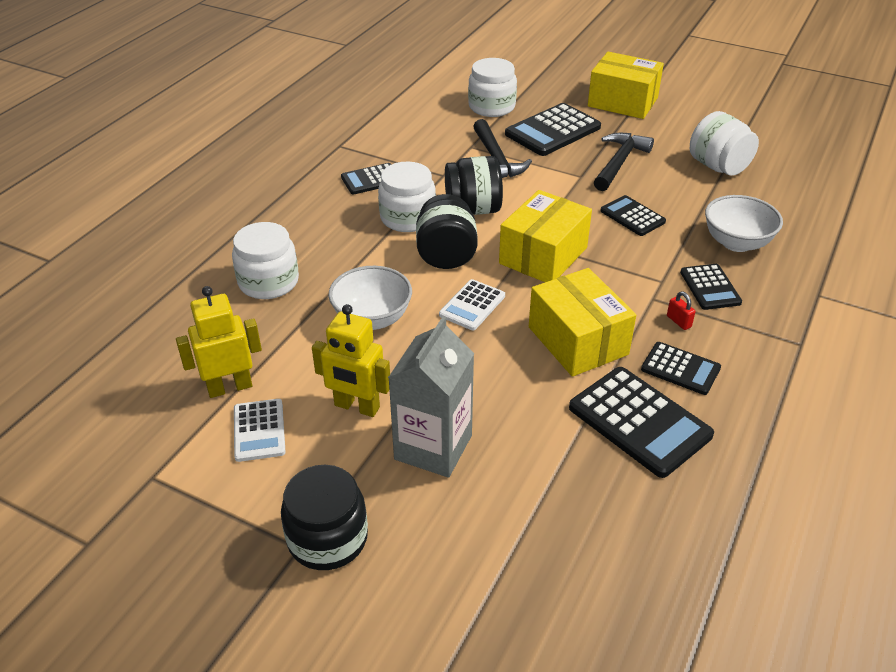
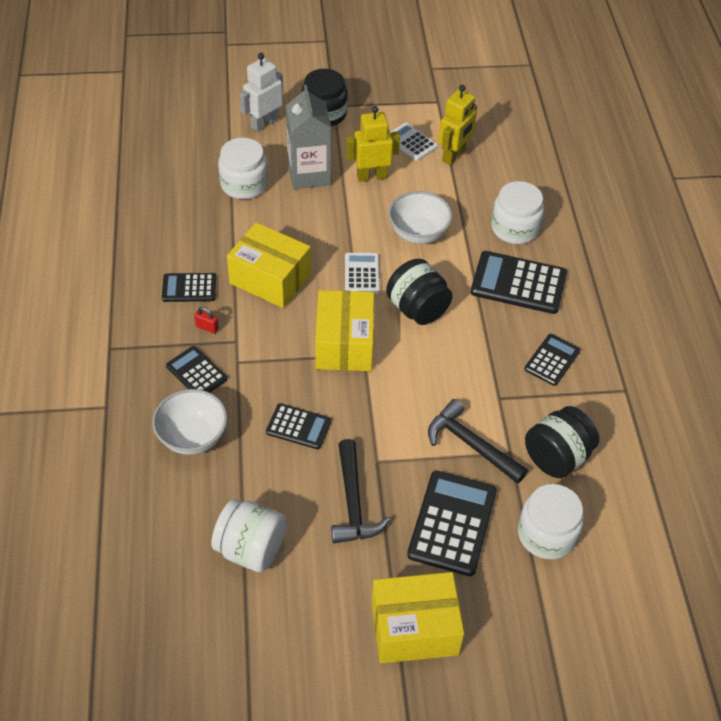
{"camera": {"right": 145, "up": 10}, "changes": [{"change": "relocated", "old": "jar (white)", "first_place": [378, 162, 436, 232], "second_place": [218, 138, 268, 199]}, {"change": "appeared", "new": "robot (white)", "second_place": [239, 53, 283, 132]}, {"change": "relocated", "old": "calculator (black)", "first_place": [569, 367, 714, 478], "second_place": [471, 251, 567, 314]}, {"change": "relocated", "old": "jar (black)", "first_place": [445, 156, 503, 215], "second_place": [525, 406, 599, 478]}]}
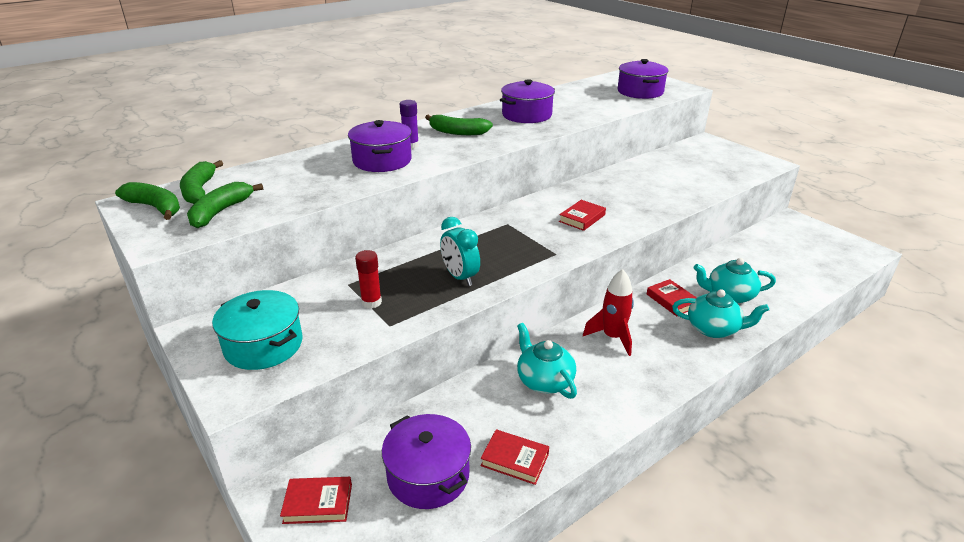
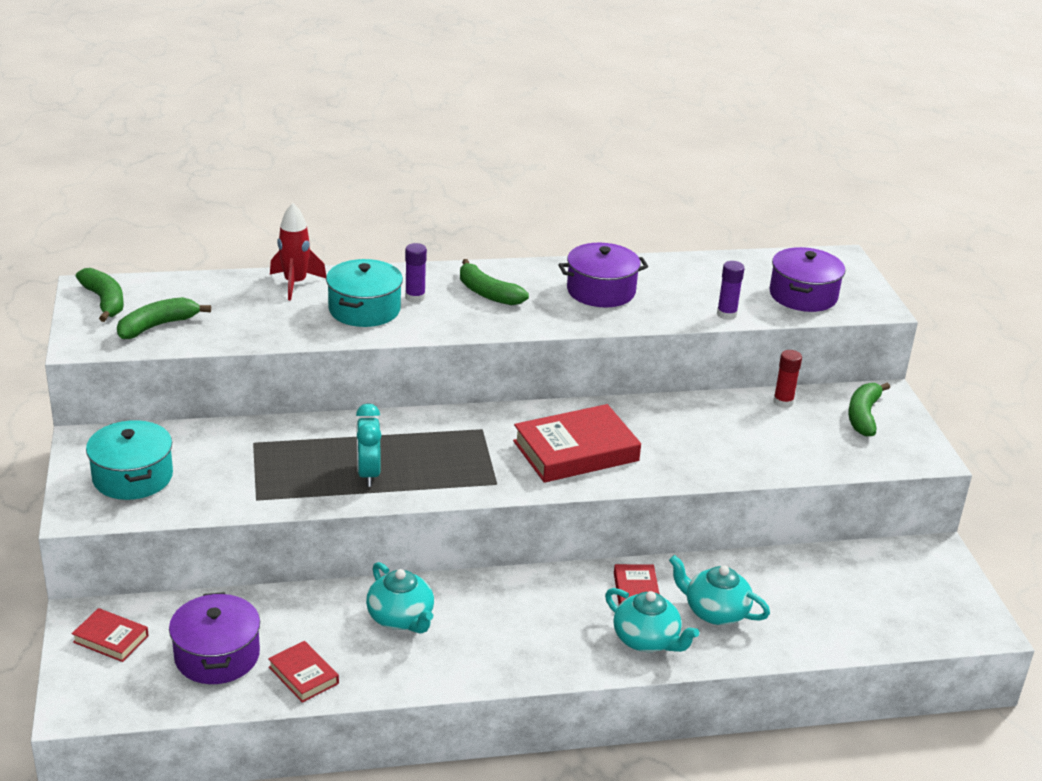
{"camera": {"right": 25, "up": 0}, "changes": [{"change": "relocated", "old": "rocket (red)", "first_place": [583, 269, 634, 356], "second_place": [270, 203, 326, 300]}, {"change": "colour", "old": "pot (purple)", "new": "pot (turquoise)", "first_place": [348, 120, 412, 172], "second_place": [326, 259, 403, 327]}, {"change": "spun", "old": "teapot (turquoise)", "first_place": [517, 323, 577, 399], "second_place": [366, 562, 434, 634], "degrees": 150}, {"change": "size", "old": "book (red)", "first_place": [559, 200, 606, 231], "second_place": [513, 404, 641, 483], "factor": 1.94}, {"change": "appeared", "new": "glue stick (purple)", "second_place": [717, 261, 745, 320]}, {"change": "relocated", "old": "glue stick (red)", "first_place": [355, 250, 382, 309], "second_place": [773, 350, 802, 408]}, {"change": "relocated", "old": "banana (green)", "first_place": [180, 160, 223, 204], "second_place": [848, 383, 890, 437]}]}
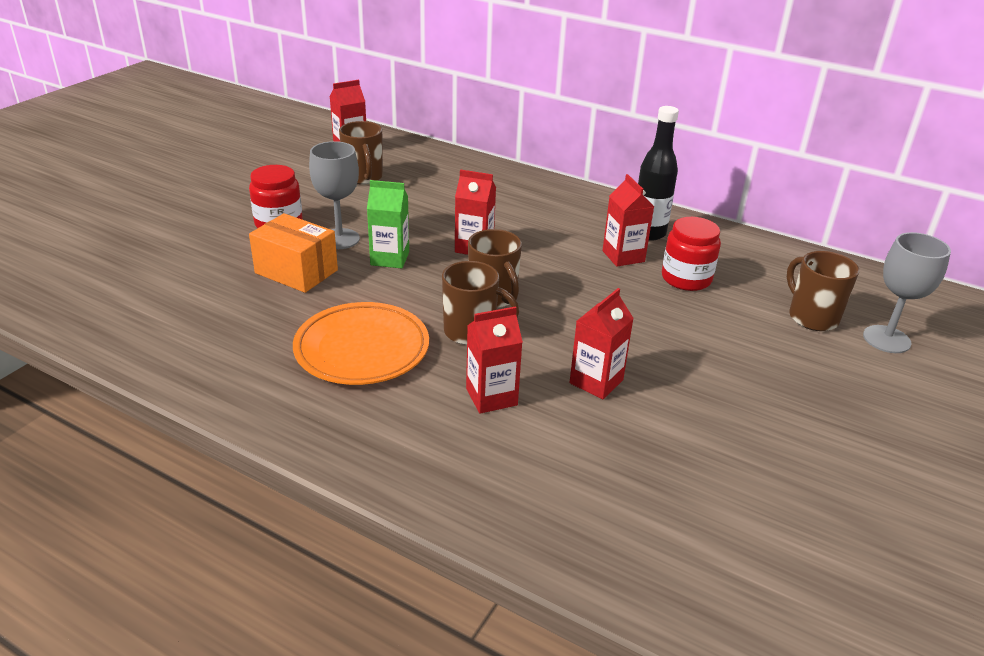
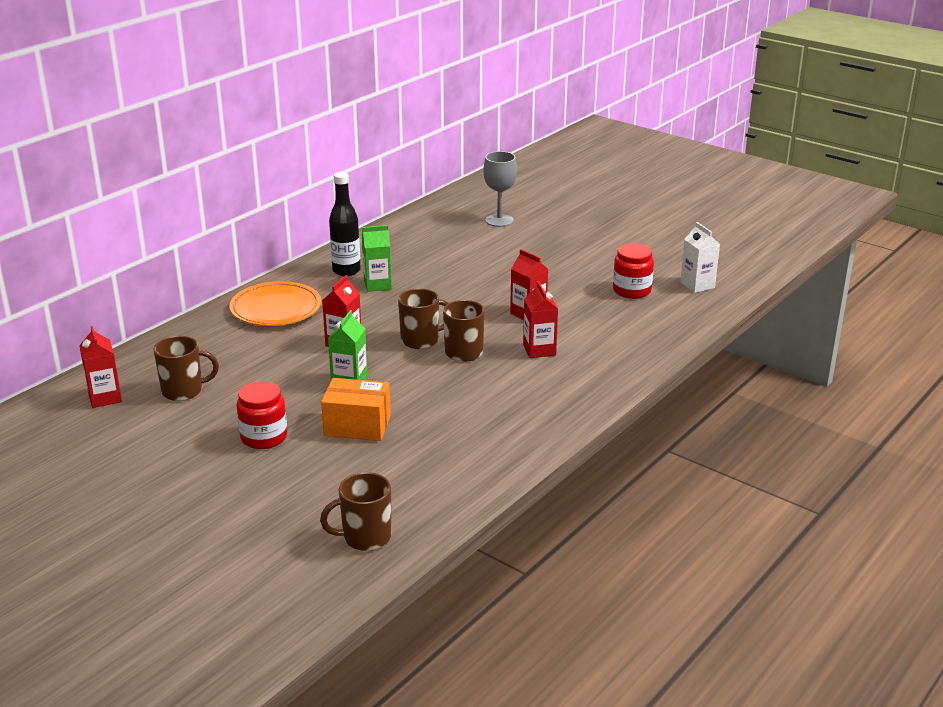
{"camera": {"right": -80, "up": -5}, "changes": [{"change": "relocated", "old": "plate (orange)", "first_place": [293, 302, 429, 385], "second_place": [229, 281, 321, 326]}, {"change": "relocated", "old": "mug (brown)", "first_place": [787, 251, 859, 331], "second_place": [320, 472, 391, 551]}, {"change": "spun", "old": "box (orange)", "first_place": [249, 213, 338, 293], "second_place": [321, 378, 391, 441], "degrees": 60}, {"change": "colour", "old": "carton (red)", "new": "carton (green)", "first_place": [603, 174, 654, 267], "second_place": [362, 225, 392, 292]}, {"change": "relocated", "old": "jar (red)", "first_place": [662, 217, 721, 291], "second_place": [613, 243, 654, 299]}, {"change": "appeared", "new": "carton (white)", "second_place": [680, 222, 720, 293]}, {"change": "missing", "old": "goblet (grey)", "first_place": [309, 141, 360, 249]}]}
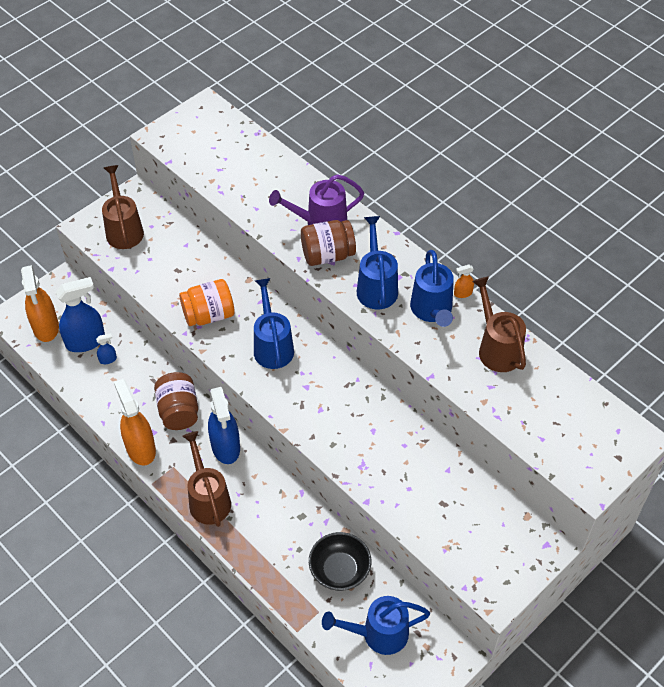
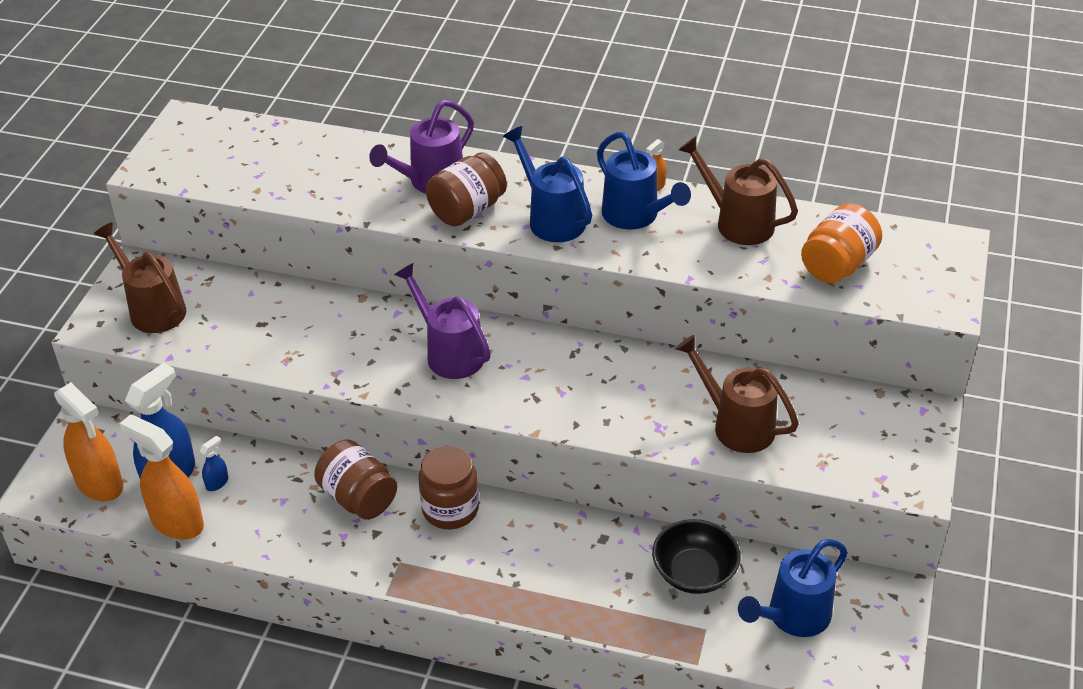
{"camera": {"right": -30, "up": -10}, "changes": [{"change": "relocated", "old": "spray bottle (orange)", "first_place": [114, 379, 156, 465], "second_place": [120, 415, 204, 539]}, {"change": "colour", "old": "watering can (blue)", "new": "watering can (purple)", "first_place": [254, 278, 294, 369], "second_place": [394, 263, 491, 379]}, {"change": "exchanged", "old": "spray bottle (blue)", "new": "jar (brown)", "first_place": [208, 387, 240, 464], "second_place": [418, 446, 479, 529]}, {"change": "relocated", "old": "watering can (brown)", "first_place": [183, 431, 231, 527], "second_place": [675, 335, 799, 453]}, {"change": "relocated", "old": "jar (orange)", "first_place": [179, 279, 235, 326], "second_place": [801, 203, 882, 283]}]}
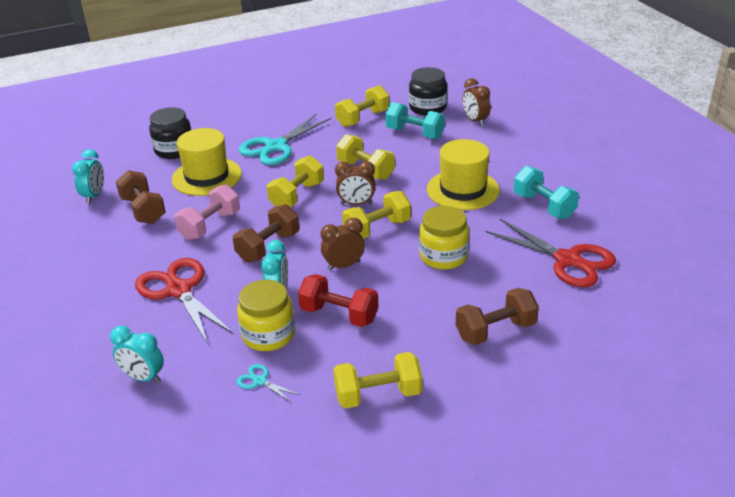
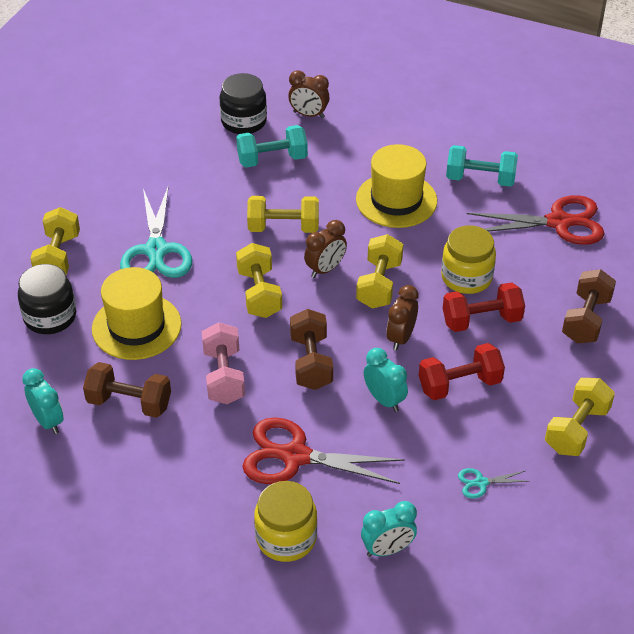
{"camera": {"right": -45, "up": 10}, "changes": [{"change": "relocated", "old": "dumbbell (yellow)", "first_place": [335, 85, 389, 127], "second_place": [30, 207, 80, 275]}, {"change": "relocated", "old": "jar (yellow)", "first_place": [237, 280, 295, 351], "second_place": [254, 481, 317, 562]}, {"change": "appeared", "new": "dumbbell (red)", "second_place": [443, 282, 525, 332]}]}
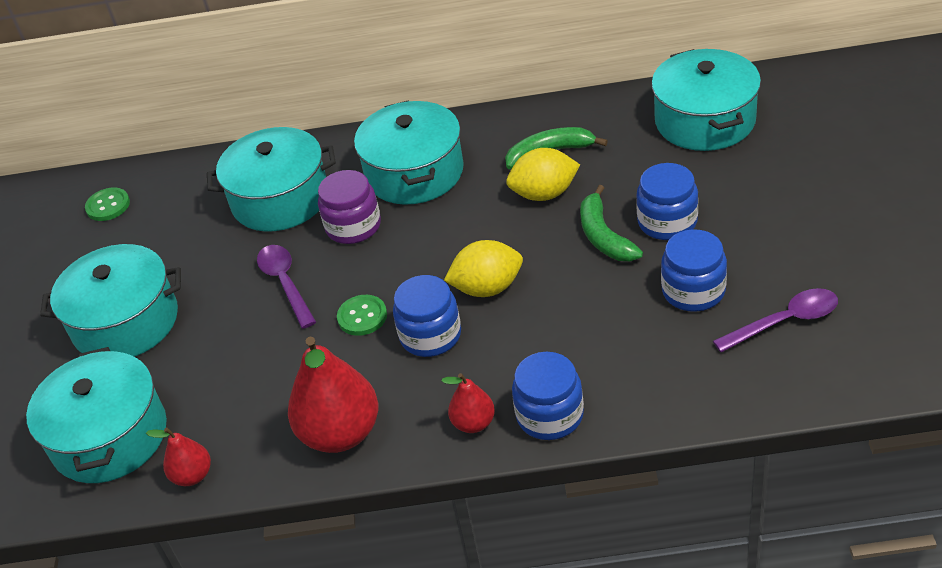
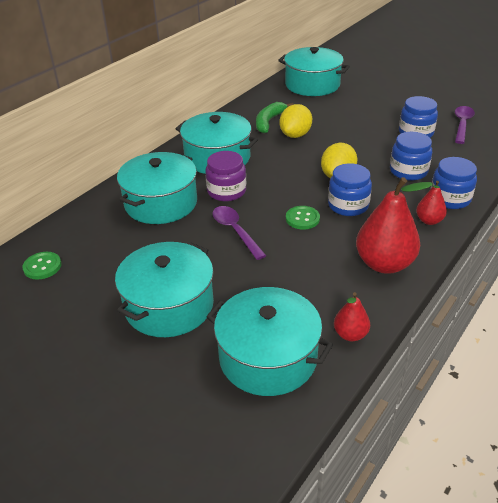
{"camera": {"right": -55, "up": -5}, "changes": [{"change": "spun", "old": "spoon (purple)", "first_place": [257, 245, 316, 329], "second_place": [212, 206, 266, 260], "degrees": 45}, {"change": "relocated", "old": "jar (blue)", "first_place": [636, 163, 698, 240], "second_place": [390, 132, 432, 181]}, {"change": "missing", "old": "banana (green)", "first_place": [580, 185, 643, 261]}]}
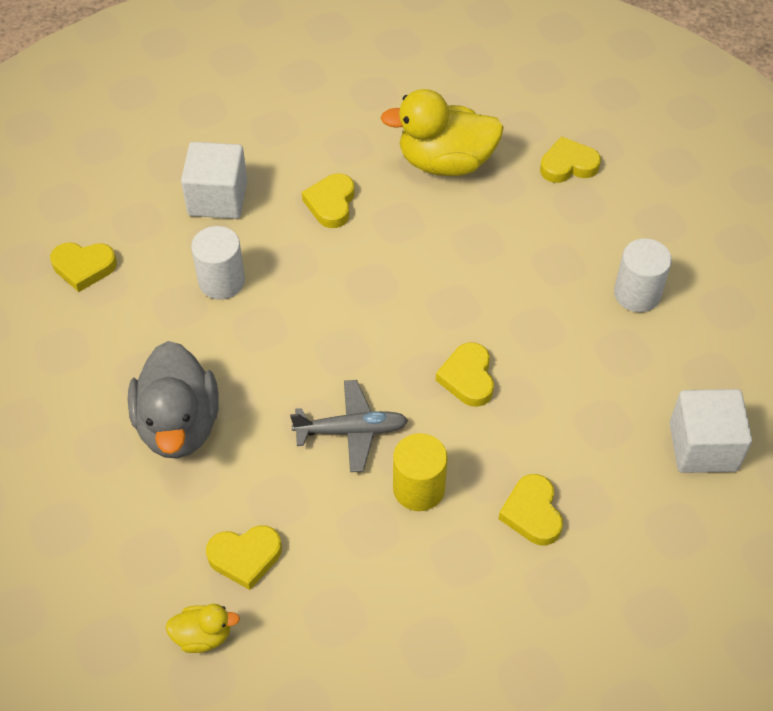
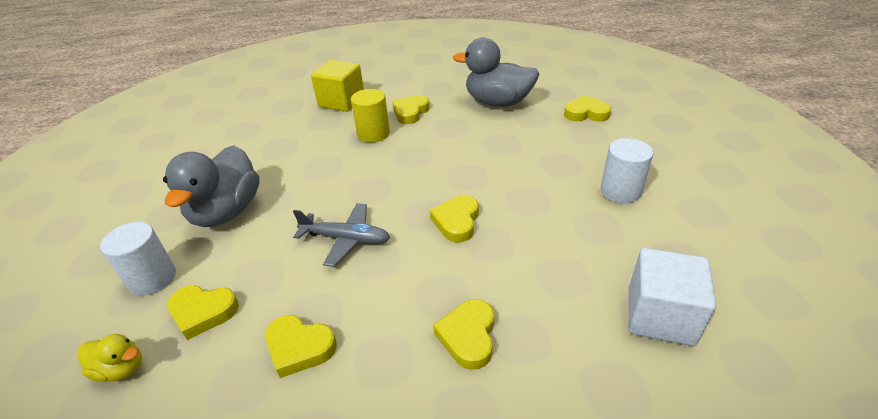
{"camera": {"right": 20, "up": -15}, "changes": [{"change": "relocated", "old": "cylinder (white)", "first_place": [191, 226, 245, 300], "second_place": [100, 222, 176, 296]}, {"change": "relocated", "old": "heart (yellow)", "first_place": [50, 242, 117, 292], "second_place": [265, 315, 337, 378]}, {"change": "colour", "old": "cube (white)", "new": "cube (yellow)", "first_place": [181, 142, 248, 219], "second_place": [311, 60, 364, 112]}, {"change": "relocated", "old": "cylinder (yellow)", "first_place": [393, 433, 448, 511], "second_place": [351, 89, 390, 143]}, {"change": "colour", "old": "duck (yellow)", "new": "duck (grey)", "first_place": [380, 89, 504, 176], "second_place": [453, 38, 539, 107]}]}
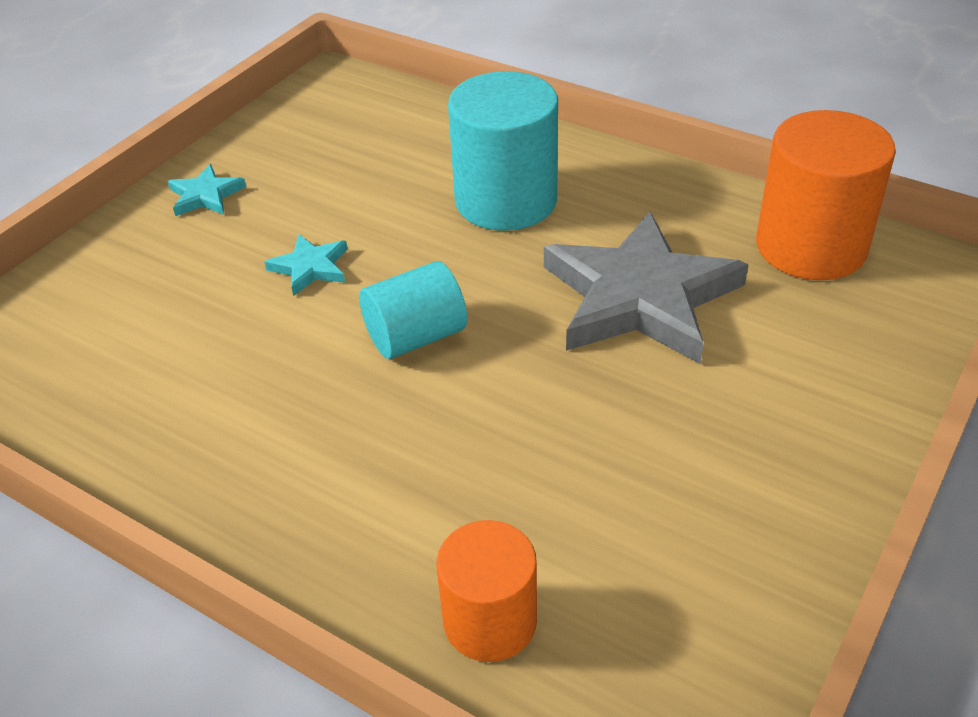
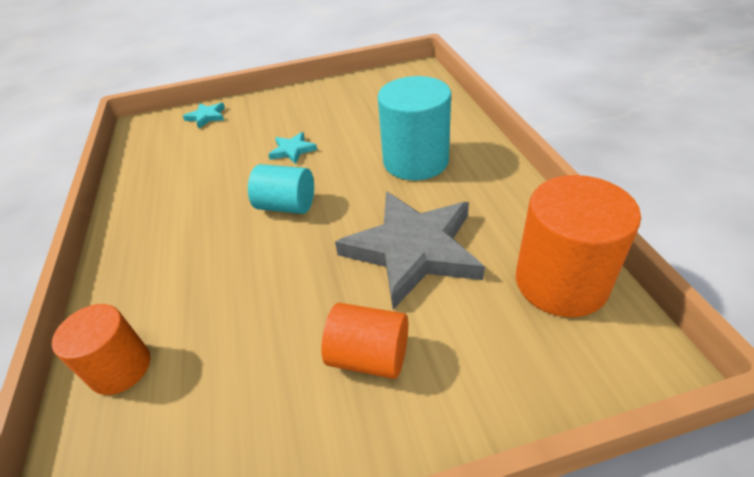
{"camera": {"right": 45, "up": 0}, "changes": [{"change": "relocated", "old": "star (turquoise)", "first_place": [168, 164, 246, 216], "second_place": [183, 103, 225, 128]}, {"change": "appeared", "new": "cylinder (orange)", "second_place": [322, 303, 408, 379]}]}
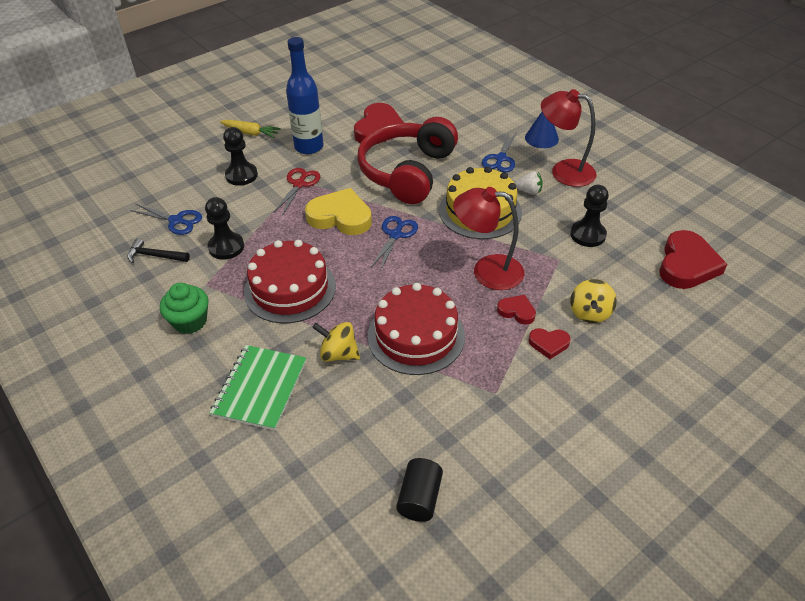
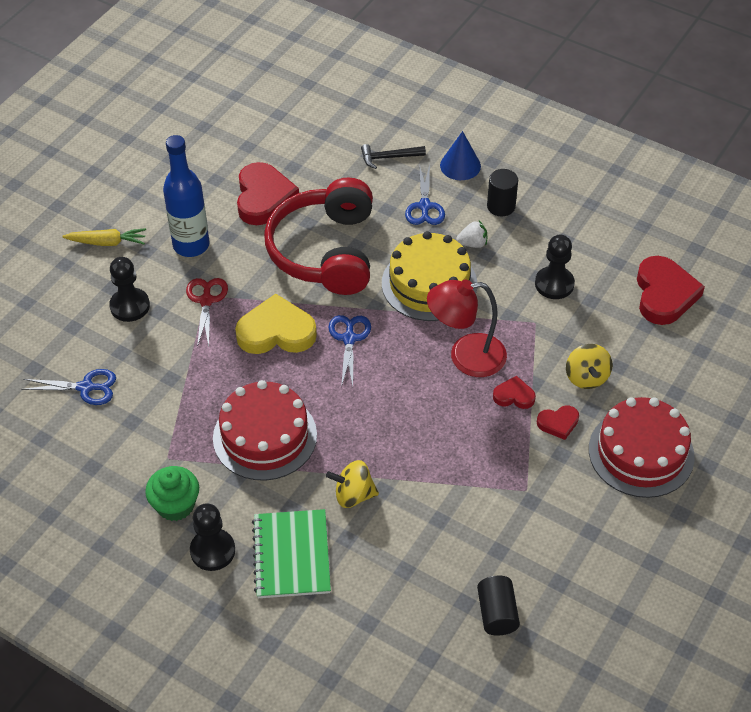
{"camera": {"right": -20, "up": 5}, "changes": [{"change": "relocated", "old": "pawn (black)", "first_place": [205, 197, 244, 260], "second_place": [190, 503, 235, 571]}, {"change": "relocated", "old": "hammer (black)", "first_place": [127, 238, 190, 263], "second_place": [361, 144, 426, 169]}, {"change": "exchanged", "old": "lamp (red)", "new": "cylinder (black)", "first_place": [541, 89, 596, 187], "second_place": [487, 169, 518, 216]}, {"change": "relocated", "old": "cake (red)", "first_place": [368, 283, 465, 375], "second_place": [589, 397, 695, 498]}]}
